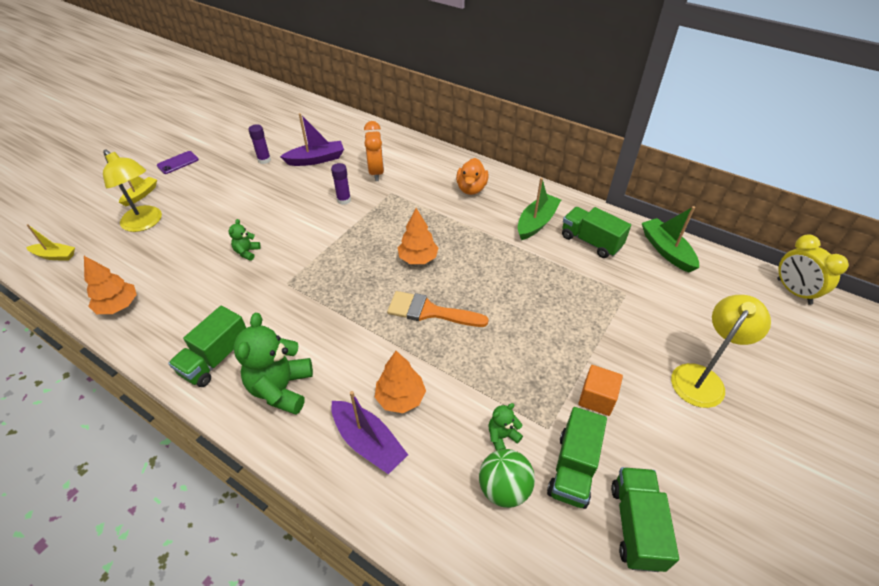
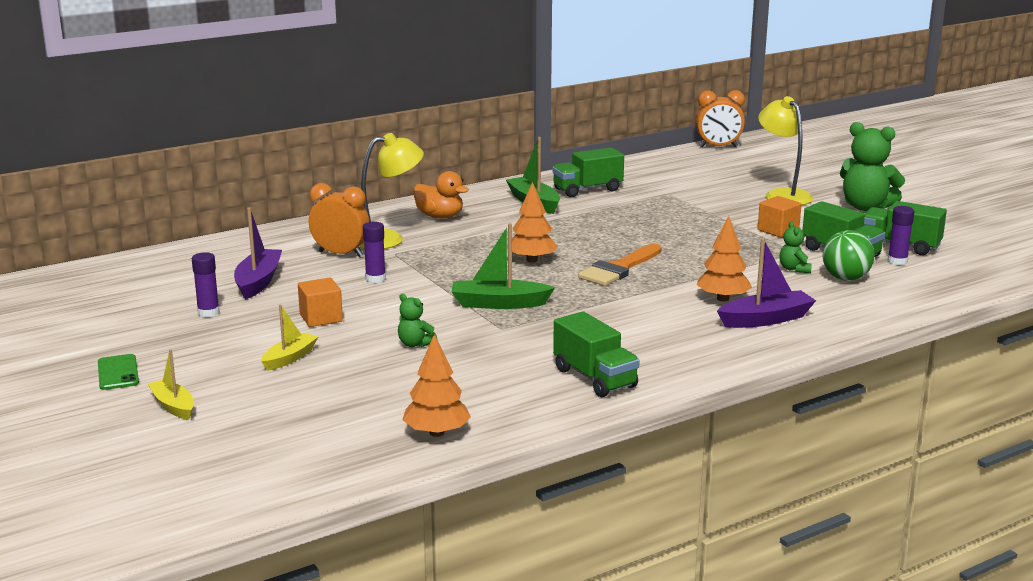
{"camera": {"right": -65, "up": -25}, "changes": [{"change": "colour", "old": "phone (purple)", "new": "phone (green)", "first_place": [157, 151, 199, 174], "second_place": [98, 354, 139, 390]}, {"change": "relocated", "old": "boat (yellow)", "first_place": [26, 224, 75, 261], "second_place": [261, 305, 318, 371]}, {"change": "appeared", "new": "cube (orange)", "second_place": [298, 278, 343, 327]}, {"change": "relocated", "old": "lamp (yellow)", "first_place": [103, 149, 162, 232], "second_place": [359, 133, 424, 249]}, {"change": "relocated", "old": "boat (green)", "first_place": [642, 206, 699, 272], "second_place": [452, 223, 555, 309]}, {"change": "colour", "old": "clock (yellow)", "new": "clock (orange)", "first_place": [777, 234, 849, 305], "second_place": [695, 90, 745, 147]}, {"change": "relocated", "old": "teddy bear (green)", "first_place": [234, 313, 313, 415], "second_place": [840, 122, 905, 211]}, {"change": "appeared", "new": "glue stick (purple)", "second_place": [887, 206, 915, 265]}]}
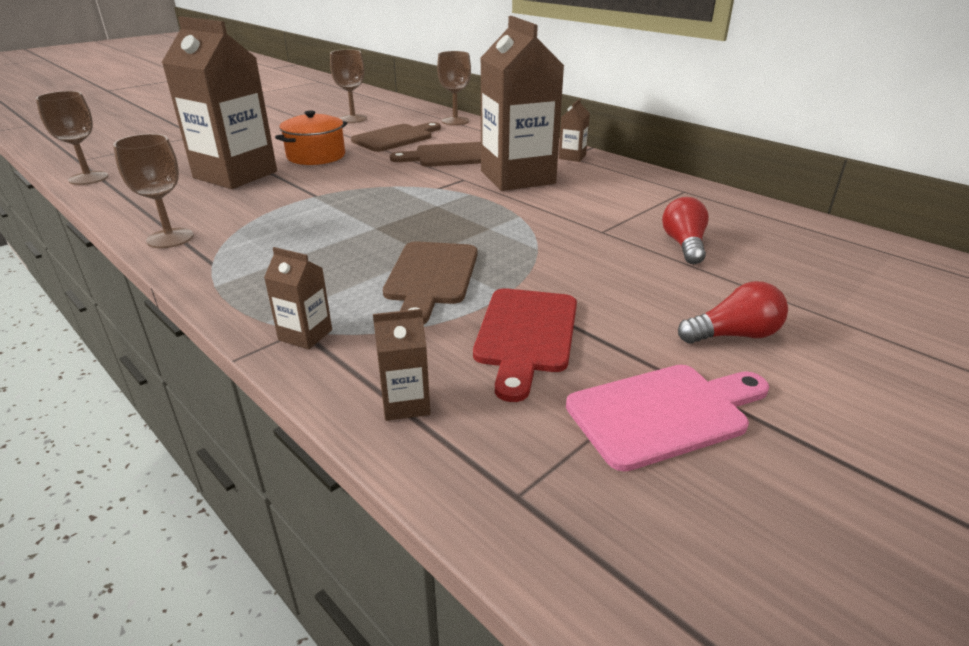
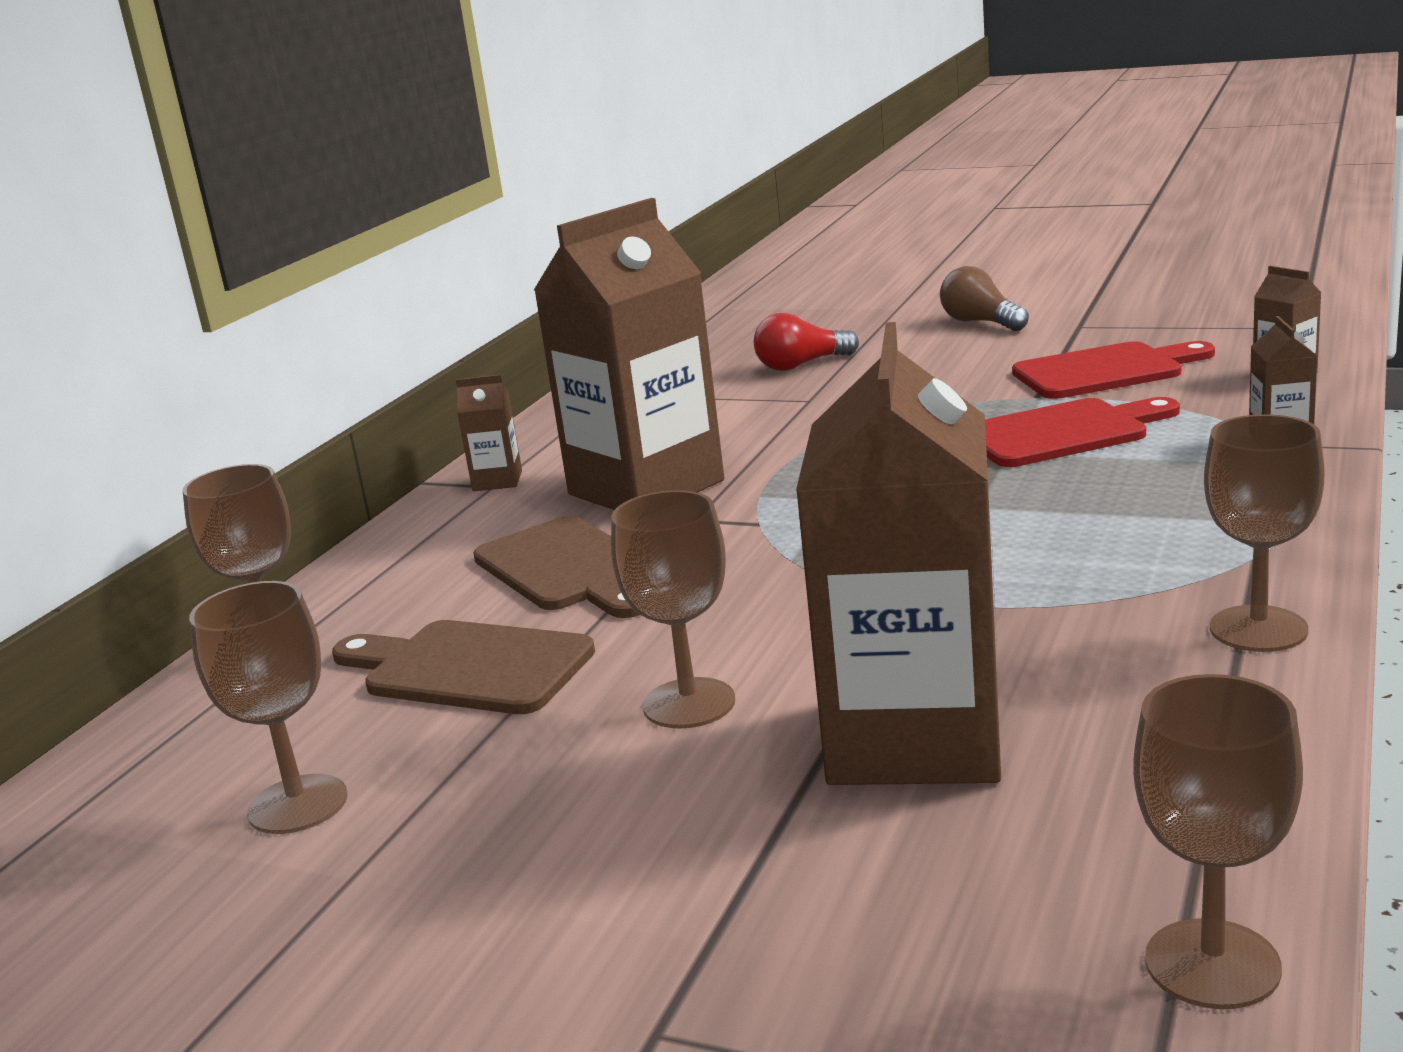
{"camera": {"right": -110, "up": -10}, "changes": [{"change": "exchanged", "old": "pot (orange)", "new": "goblet (brown)", "first_place": [275, 111, 347, 165], "second_place": [611, 490, 735, 729]}, {"change": "colour", "old": "light bulb (red)", "new": "light bulb (brown)", "first_place": [678, 281, 788, 344], "second_place": [940, 266, 1029, 331]}, {"change": "colour", "old": "cutting board (brown)", "new": "cutting board (red)", "first_place": [383, 241, 477, 324], "second_place": [985, 397, 1180, 467]}, {"change": "missing", "old": "cutting board (pink)", "first_place": [566, 365, 769, 472]}]}
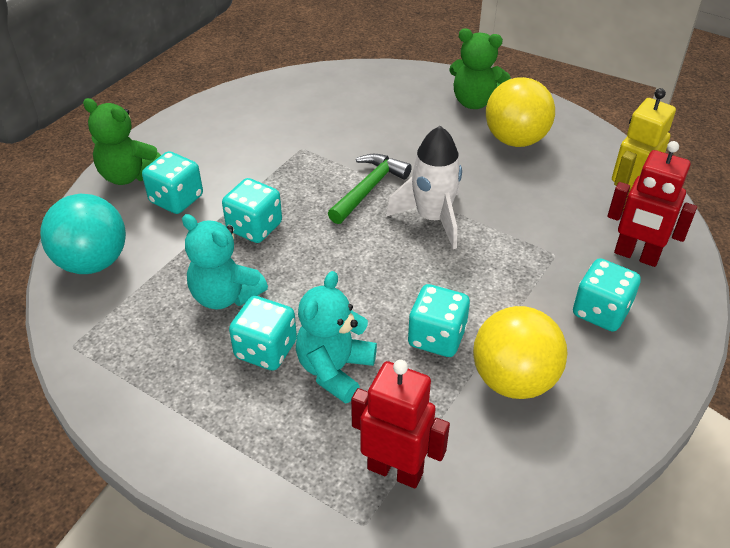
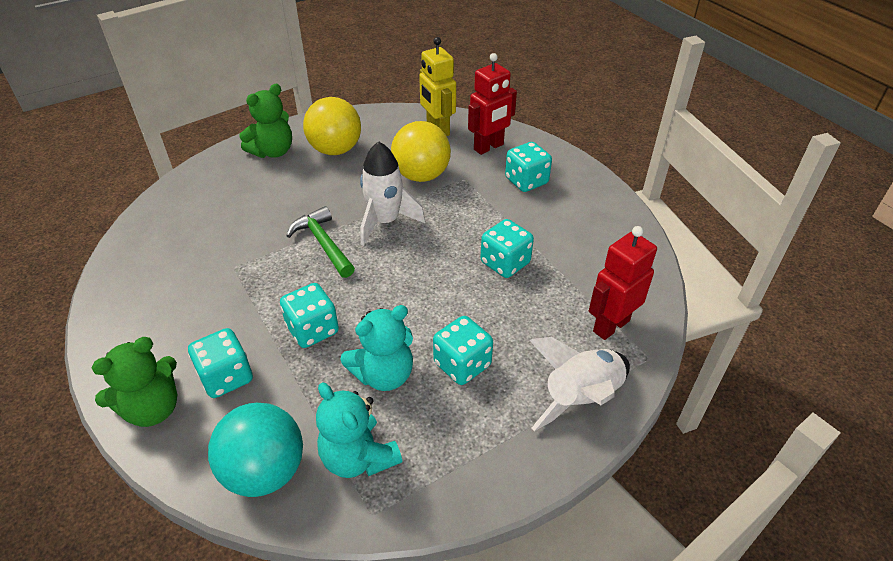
{"camera": {"right": -65, "up": 0}, "changes": [{"change": "relocated", "old": "teddy bear (turquoise)", "first_place": [296, 271, 377, 404], "second_place": [316, 382, 402, 478]}, {"change": "relocated", "old": "ball (yellow)", "first_place": [473, 306, 568, 399], "second_place": [391, 121, 451, 182]}, {"change": "appeared", "new": "rocket (white)", "second_place": [529, 337, 630, 431]}]}
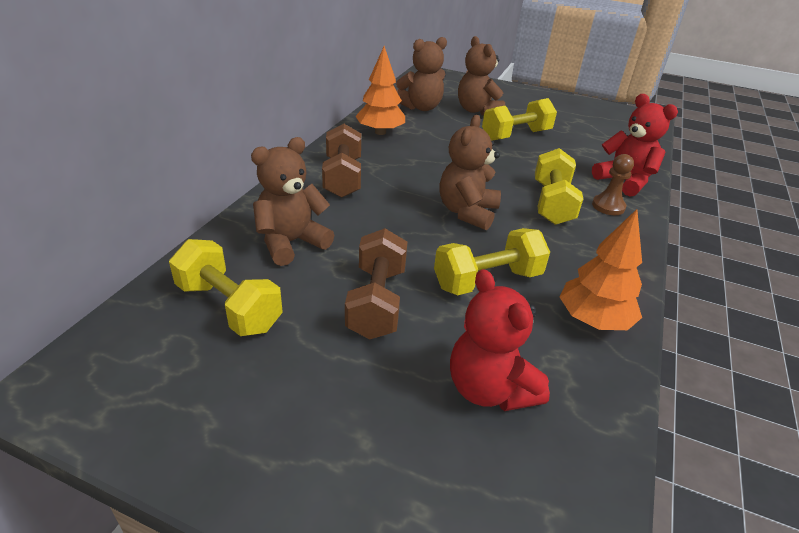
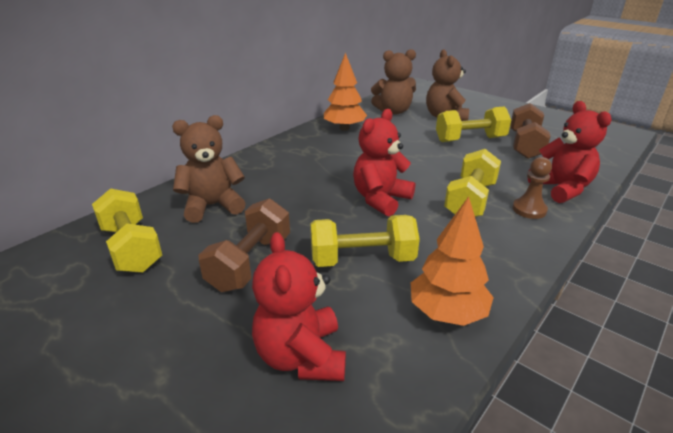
{"camera": {"right": 20, "up": -5}, "changes": [{"change": "colour", "old": "teddy bear (brown)", "new": "teddy bear (red)", "first_place": [439, 115, 501, 230], "second_place": [353, 109, 415, 216]}, {"change": "relocated", "old": "dumbbell (brown)", "first_place": [322, 124, 361, 198], "second_place": [510, 103, 551, 159]}]}
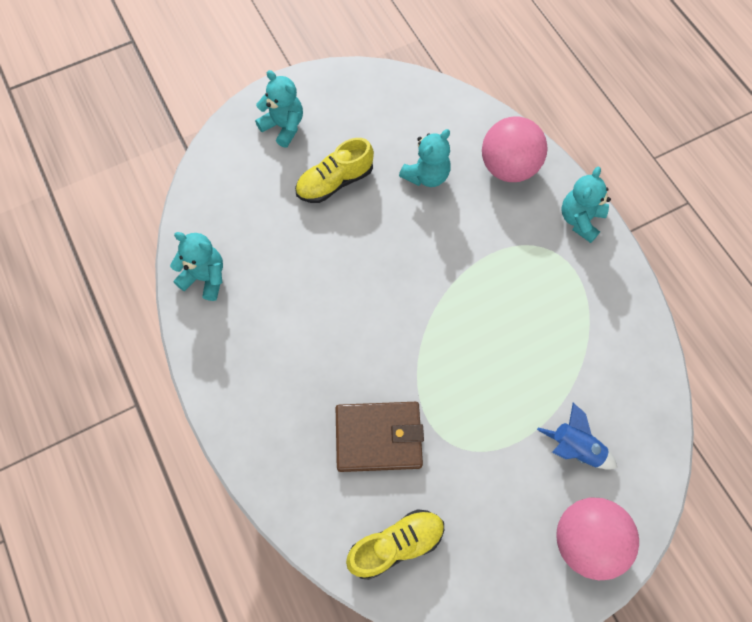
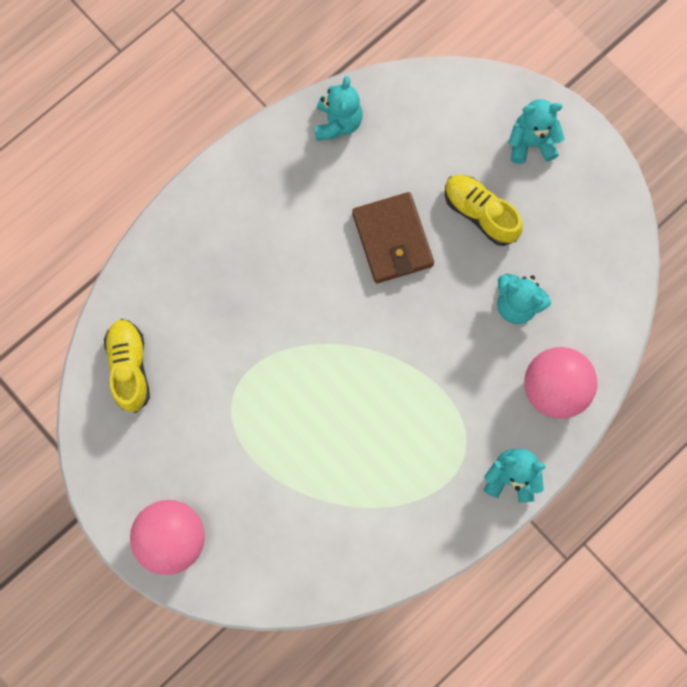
{"camera": {"right": 75, "up": 10}, "changes": [{"change": "spun", "old": "shoe (yellow)", "first_place": [346, 509, 444, 580], "second_place": [104, 319, 150, 413], "degrees": -150}, {"change": "relocated", "old": "wallet (brown)", "first_place": [336, 402, 424, 472], "second_place": [352, 192, 434, 283]}, {"change": "spun", "old": "teddy bear (turquoise)", "first_place": [255, 70, 303, 148], "second_place": [508, 99, 565, 164], "degrees": -120}, {"change": "missing", "old": "rocket (blue)", "first_place": [537, 403, 617, 470]}]}
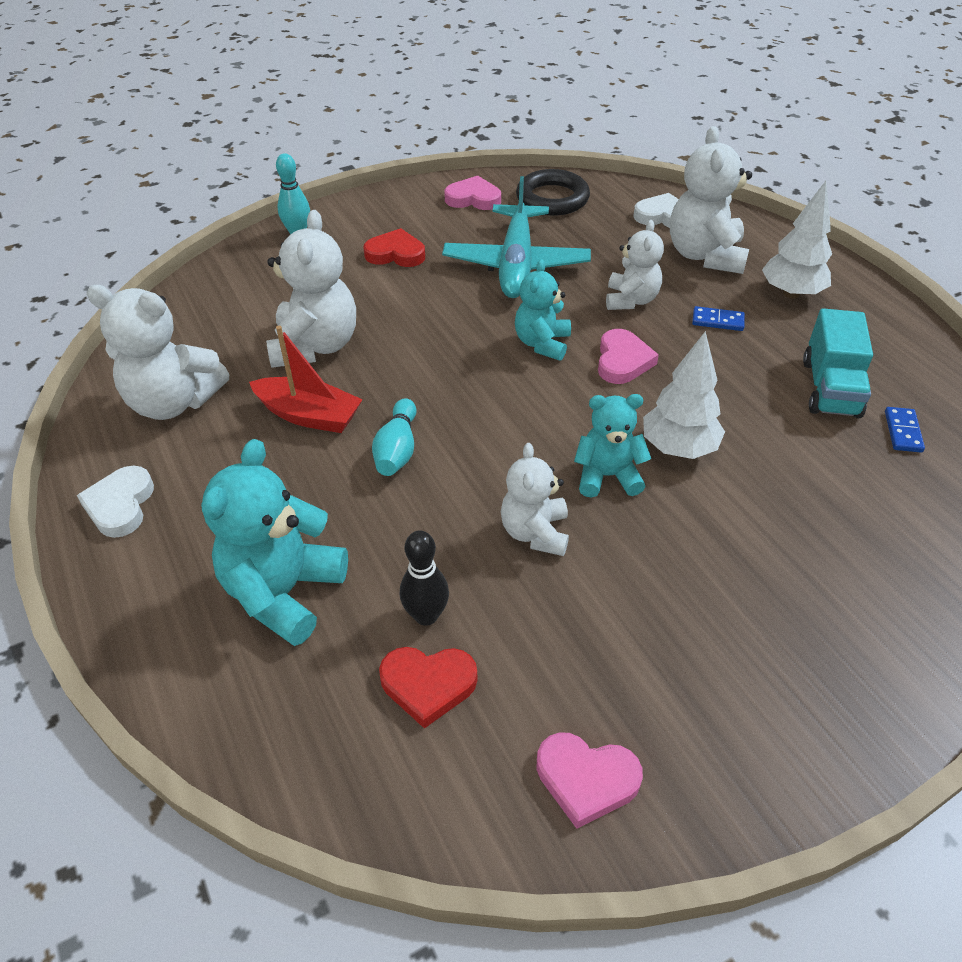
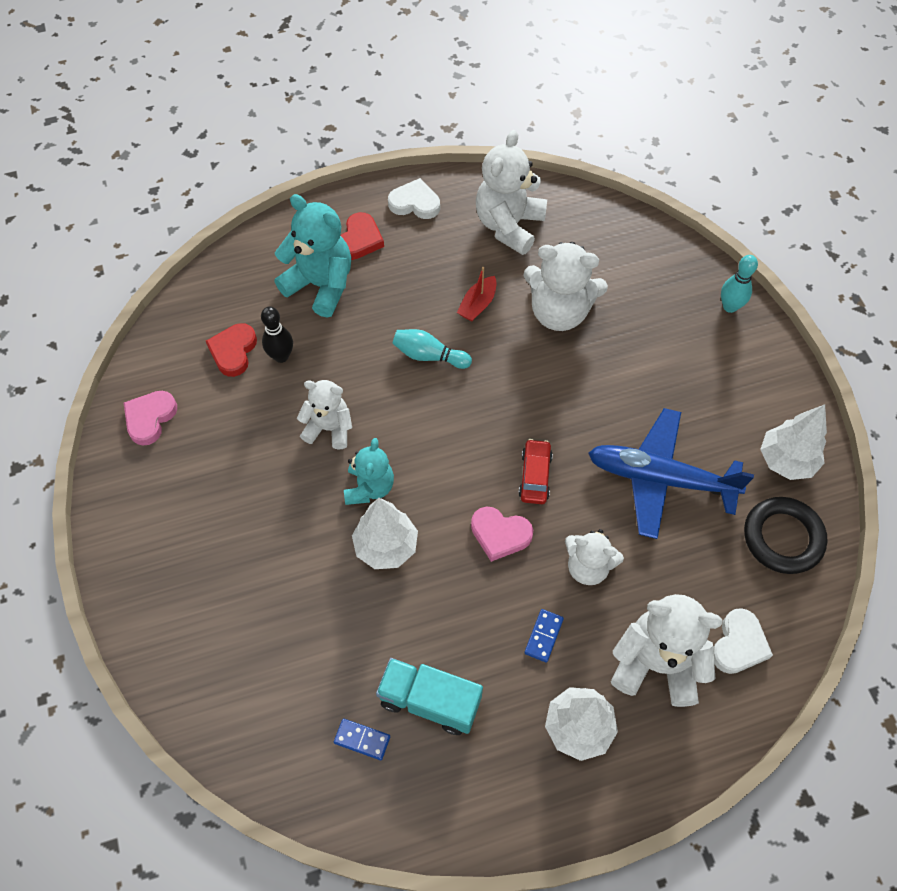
{"camera": {"right": 100, "up": 15}, "changes": [{"change": "relocated", "old": "heart (red)", "first_place": [364, 228, 425, 267], "second_place": [340, 212, 384, 260]}, {"change": "size", "old": "boat (red)", "first_place": [249, 326, 363, 433], "second_place": [457, 267, 497, 322], "factor": 0.66}, {"change": "exchanged", "old": "teddy bear (turquoise)", "new": "car (red)", "first_place": [515, 259, 571, 361], "second_place": [518, 439, 553, 504]}, {"change": "colour", "old": "plane (turquoise)", "new": "plane (blue)", "first_place": [442, 176, 591, 298], "second_place": [588, 408, 754, 539]}, {"change": "exchanged", "old": "heart (pink)", "new": "tree (white)", "first_place": [444, 176, 501, 210], "second_place": [760, 405, 827, 480]}]}
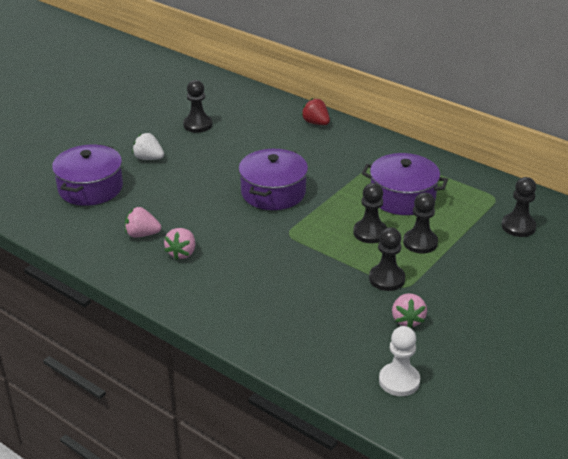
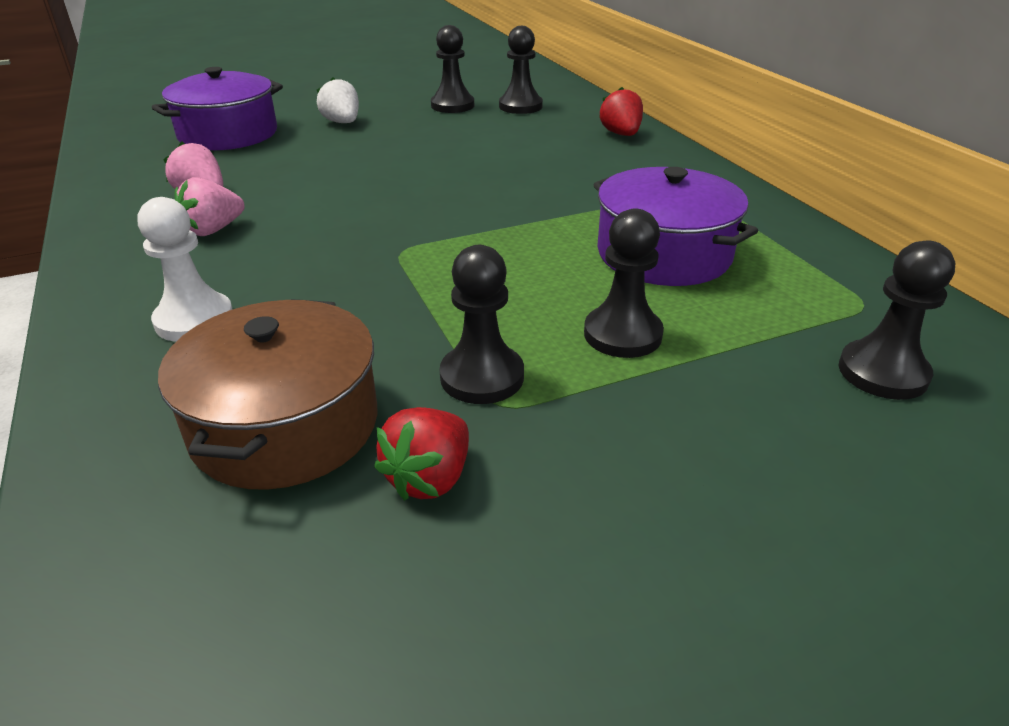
{"camera": {"right": 30, "up": 0}, "changes": [{"change": "relocated", "old": "pawn (white)", "first_place": [379, 326, 420, 396], "second_place": [137, 197, 233, 342]}, {"change": "appeared", "new": "pot (brown)", "second_place": [158, 299, 378, 490]}, {"change": "colour", "old": "strawberry (pink)", "new": "strawberry (red)", "first_place": [392, 293, 427, 328], "second_place": [374, 407, 469, 501]}, {"change": "relocated", "old": "pawn (black)", "first_place": [353, 183, 387, 243], "second_place": [499, 26, 543, 114]}, {"change": "missing", "old": "pot (purple)", "first_place": [239, 149, 308, 210]}]}
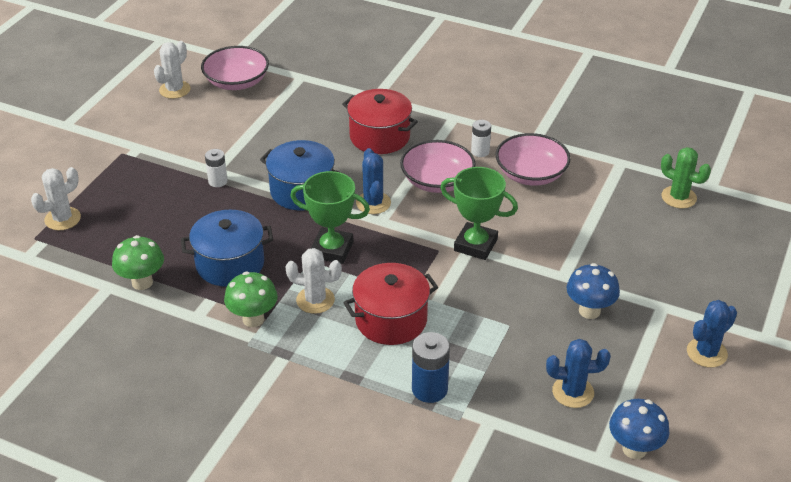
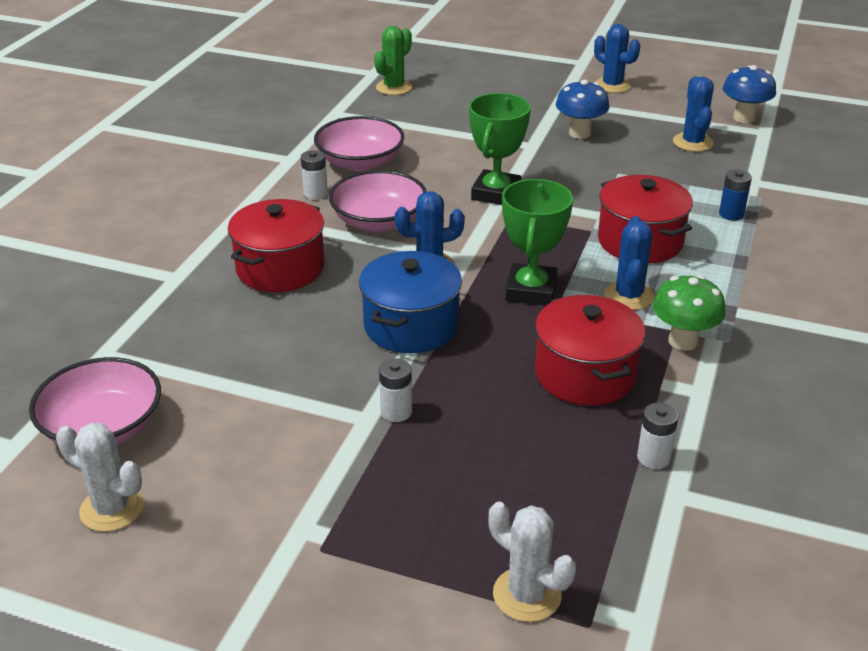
{"camera": {"right": -95, "up": -5}, "changes": [{"change": "colour", "old": "pot (blue)", "new": "pot (red)", "first_place": [181, 210, 273, 287], "second_place": [535, 295, 646, 406]}, {"change": "colour", "old": "cactus (white)", "new": "cactus (blue)", "first_place": [286, 248, 342, 314], "second_place": [604, 216, 654, 310]}, {"change": "exchanged", "old": "mushroom (green)", "new": "battery (white)", "first_place": [112, 235, 164, 290], "second_place": [637, 403, 679, 469]}, {"change": "size", "old": "battery (blue)", "first_place": [412, 332, 450, 403], "second_place": [719, 170, 752, 221], "factor": 0.64}]}
